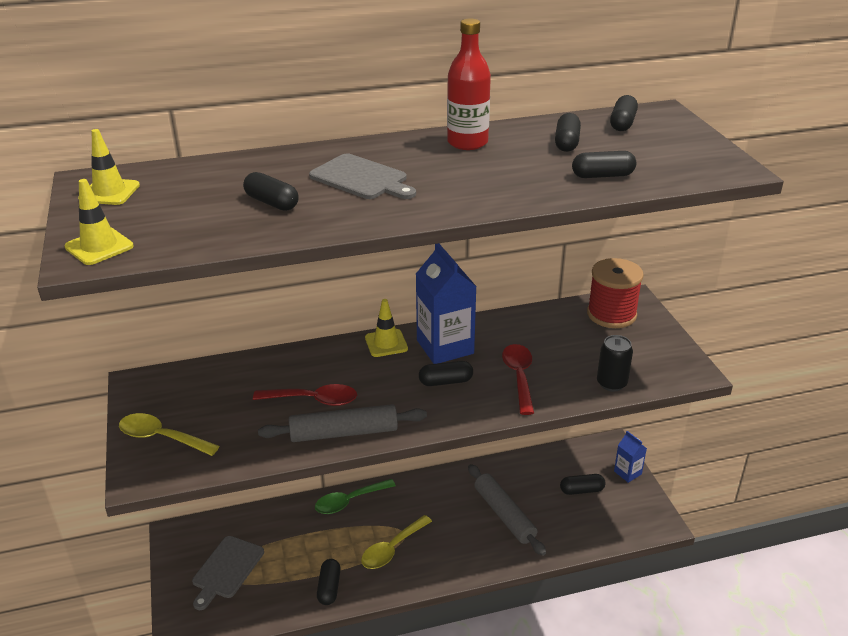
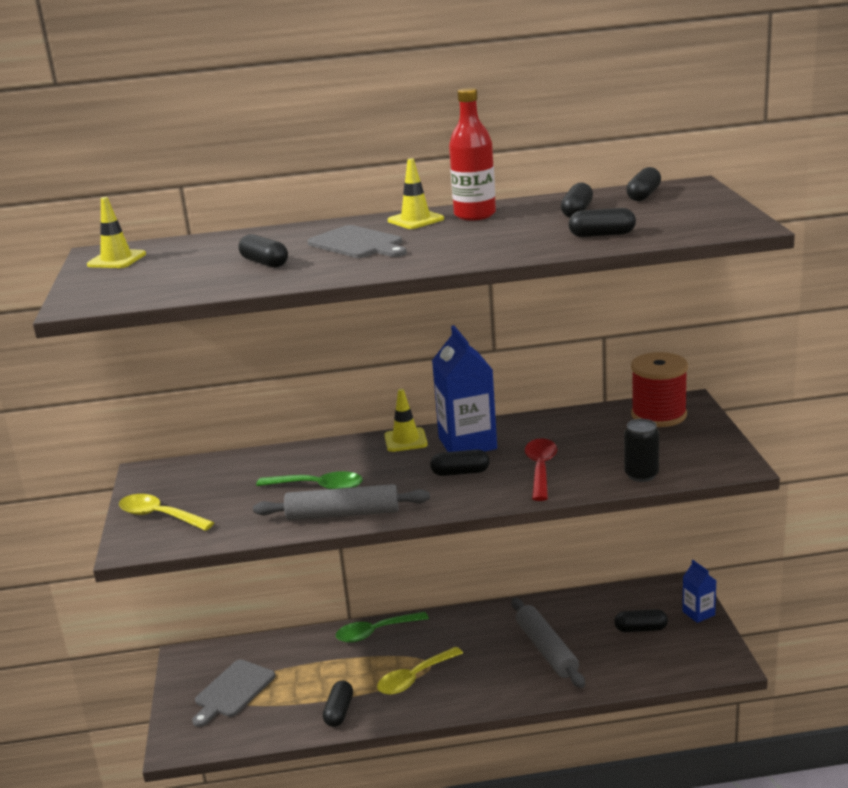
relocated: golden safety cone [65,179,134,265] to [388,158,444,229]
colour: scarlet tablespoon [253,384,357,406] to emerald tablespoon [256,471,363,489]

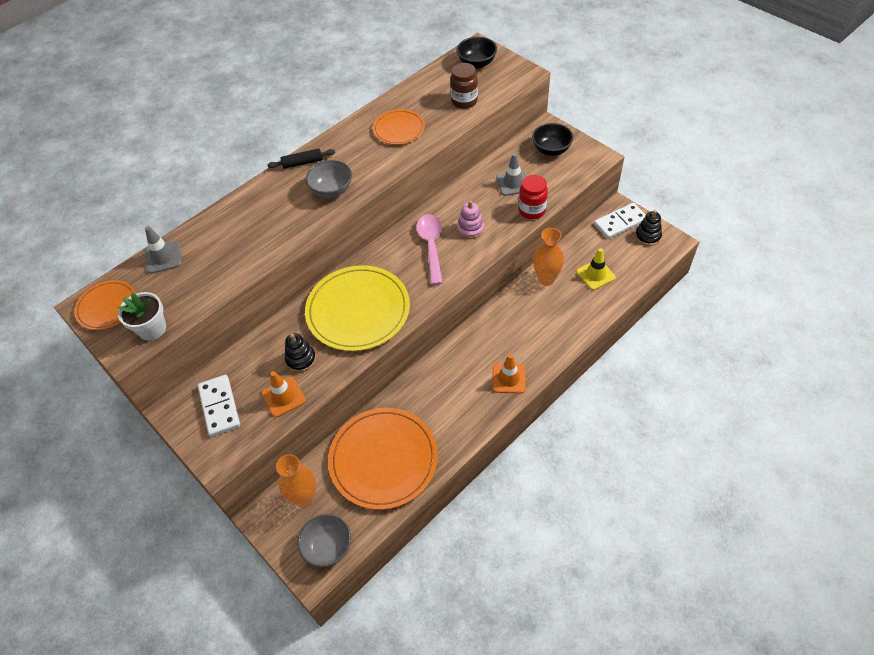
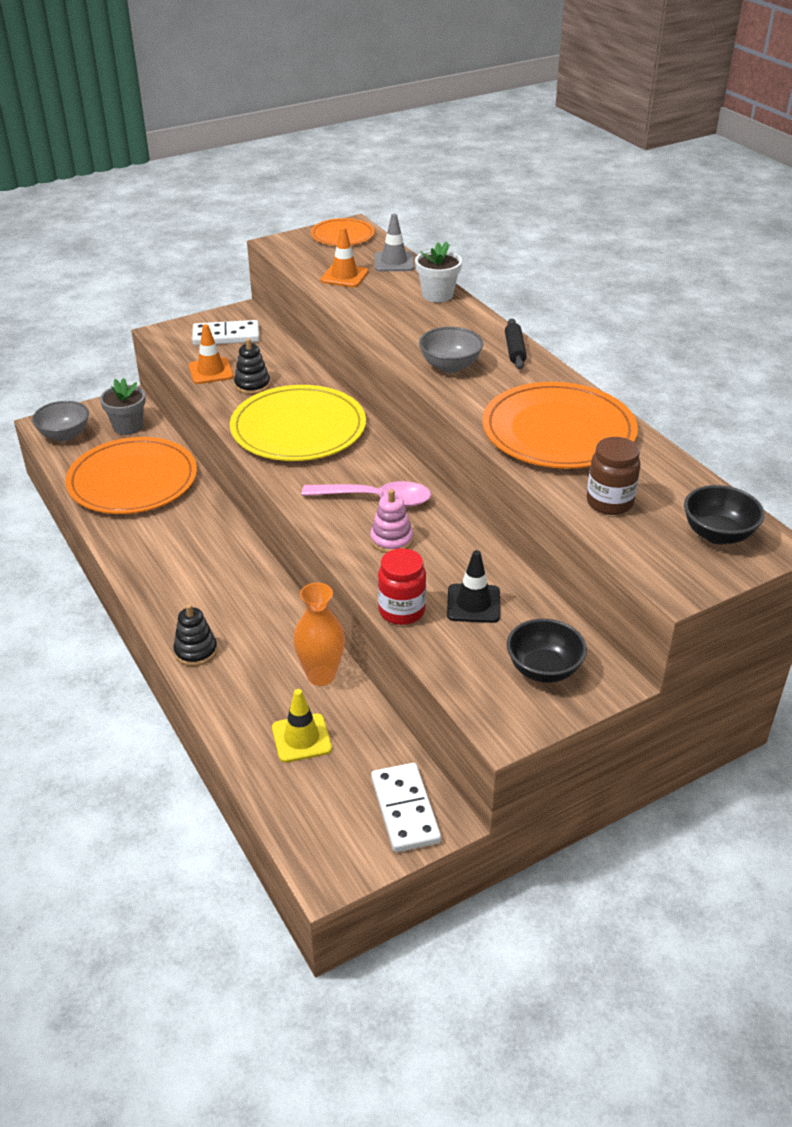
relocated: white plant pot [118,292,166,341] to [415,242,462,302]; bright orange safety cone [492,354,526,393] to [321,227,368,287]; ebony ring stacker [635,210,662,246] to [173,604,217,666]
exchanged: bright orange vase [276,454,317,507] to gray plant pot [100,378,146,435]
colour: gray safety cone [496,153,527,196] to ebony safety cone [447,550,500,623]
size: bright orange dinner plate [373,109,425,145] = [482,382,638,469] x1.84

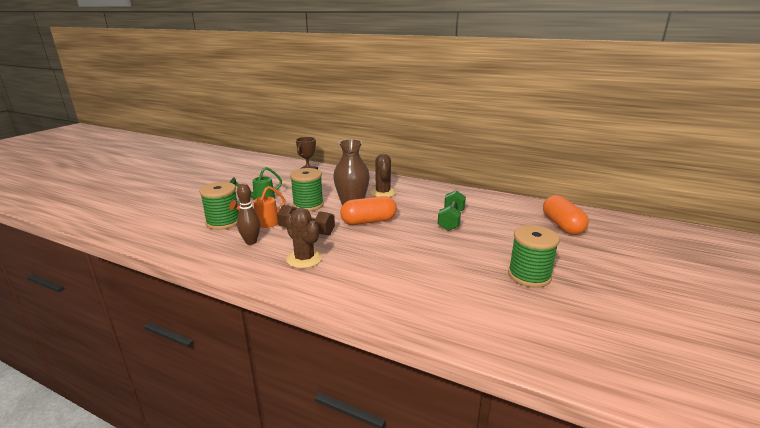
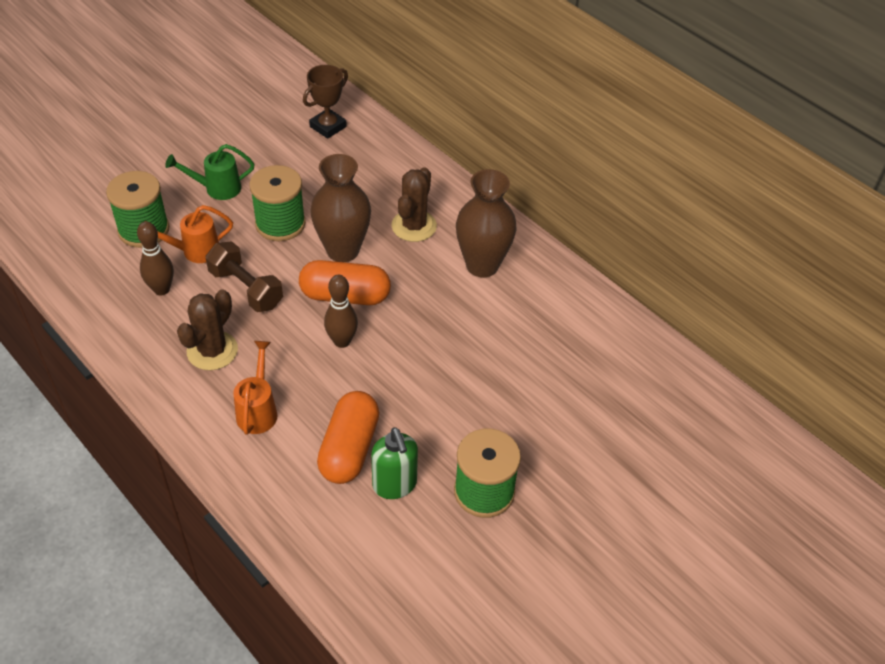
missing: emerald hand weight [438,190,466,231]
appeared: bright orange watering can [233,341,277,435]; brown tenpin [324,275,358,348]; emerald pump bottle [371,427,418,499]; brown vase [456,169,517,277]
relocated: bright orange capsule [543,195,589,235] to [317,391,379,484]
spun: brown cactus [285,208,322,268] = [177,290,238,370] 45 degrees clockwise

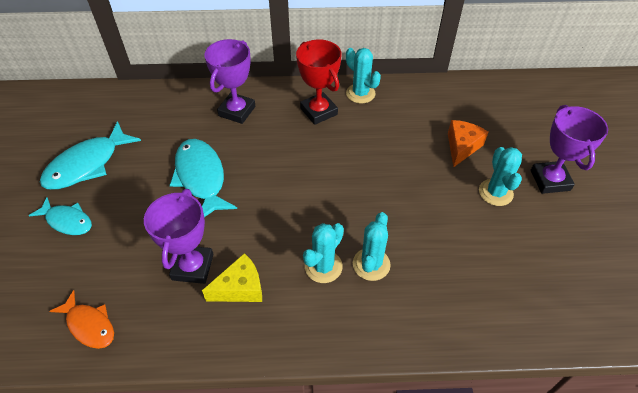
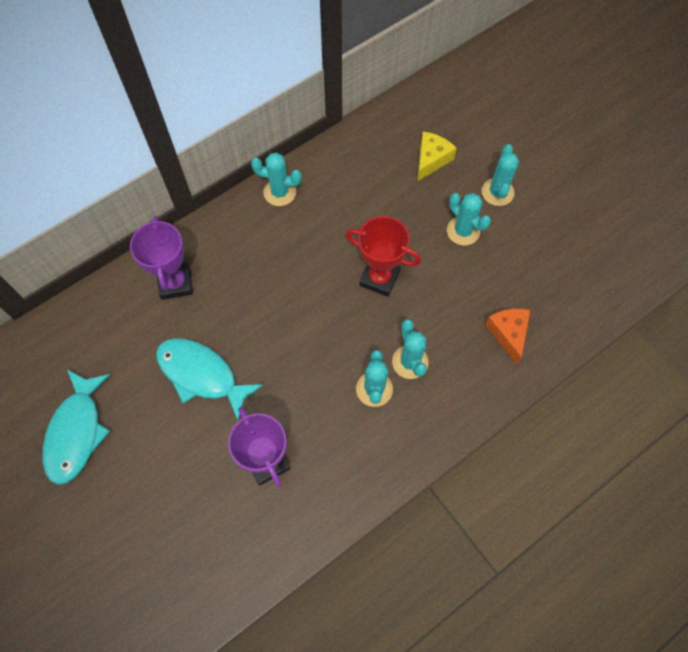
missing: turquoise fish figure [28,197,92,235]; bright orange fish figure [50,290,114,349]
relocated: golden piece of cheese [202,253,262,302] to [417,132,457,181]; scarlet prize cup [296,40,342,125] to [346,216,421,297]; bright orange piece of cheese [448,120,488,168] to [485,309,530,364]
exchanged: purple prize cup [531,105,608,194] to turquoise cactus [482,144,519,206]

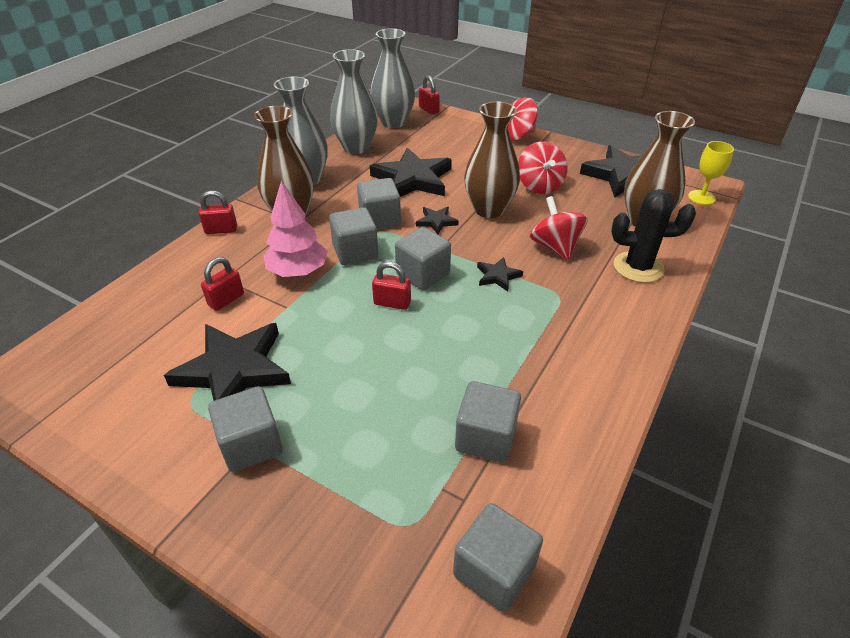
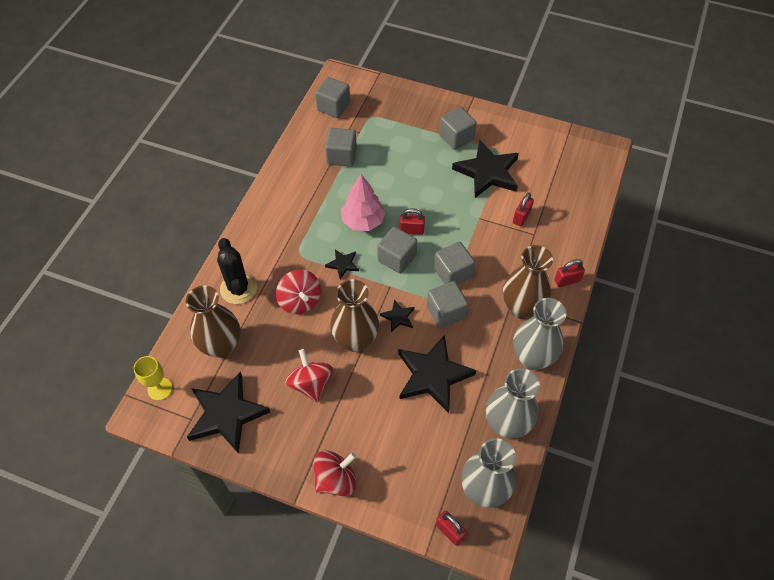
relocated: pink fir tree [264,181,327,277] to [341,174,385,231]
spun: ebony cactus [611,189,696,283] = [217,238,257,304] 75 degrees clockwise

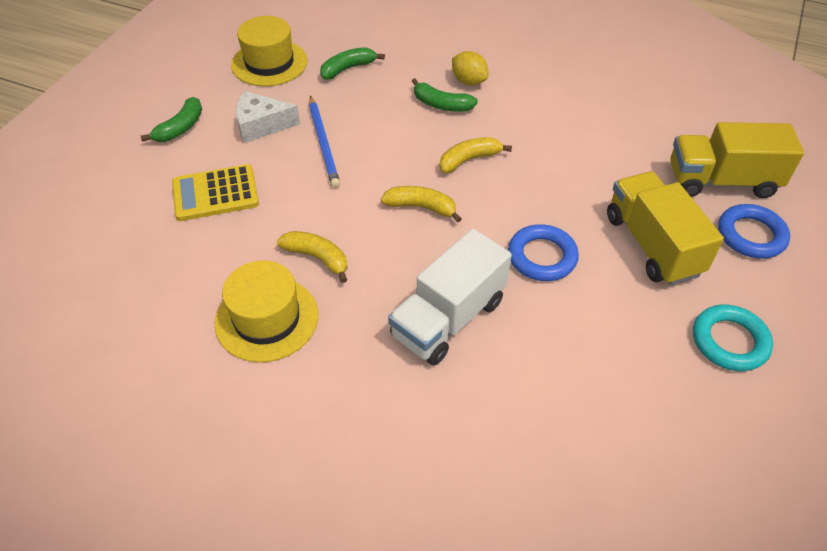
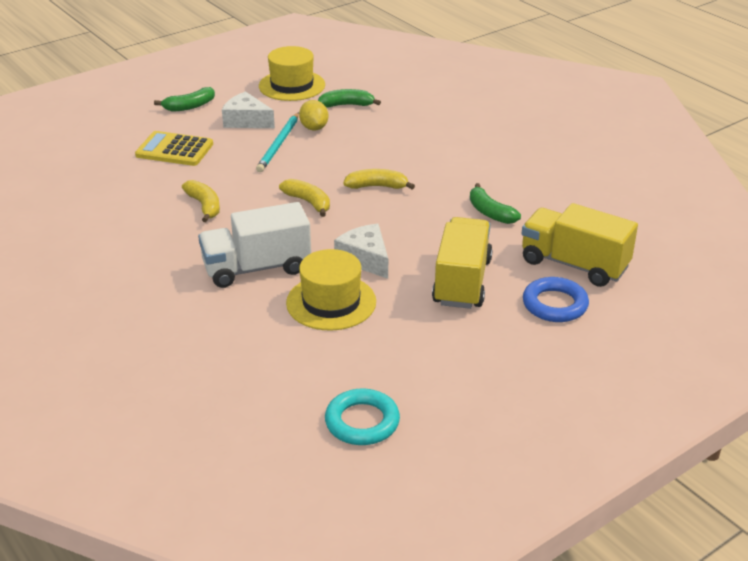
relocated: golden tall hat [215,261,318,362] to [286,249,376,331]; emerald toy banana [412,78,478,112] to [470,183,521,224]; golden citrus fruit [452,51,489,85] to [299,100,328,130]; turquoise ring [693,304,773,371] to [325,388,400,445]
exchanged: blue ring [508,224,579,281] to white piece of cheese [334,224,388,279]
colour: blue lead pencil [309,96,340,188] to turquoise lead pencil [256,112,299,172]

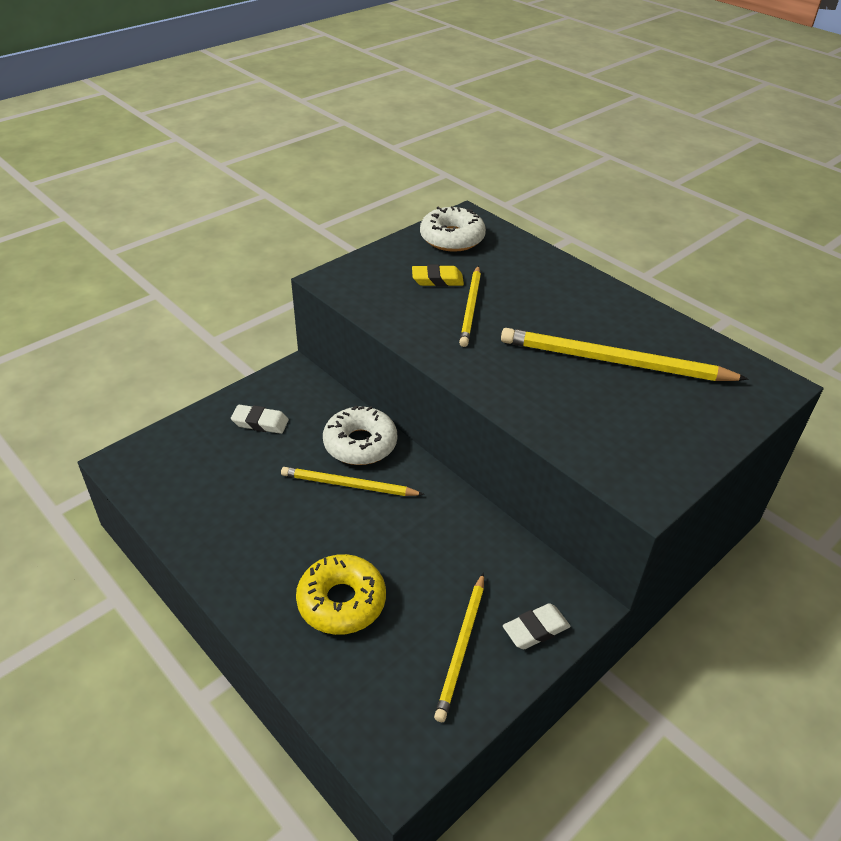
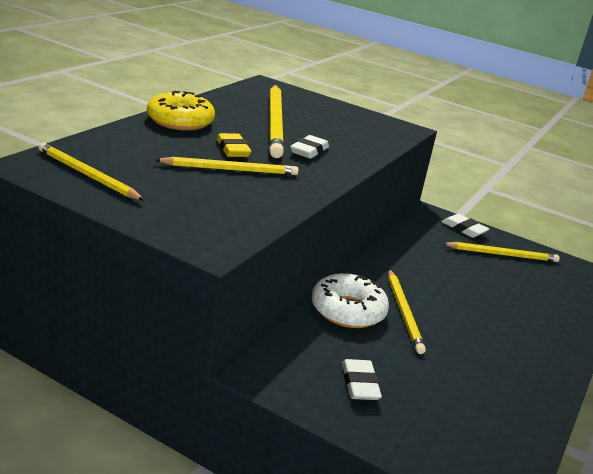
appeared: white eraser [290,135,329,159]
relocated: golden doughnut [296,554,386,635] to [147,91,215,131]; golden eraser [412,265,464,287] to [216,133,251,157]
exchanged: white doughnut [420,206,486,252] to golden lead pencil [38,142,144,200]

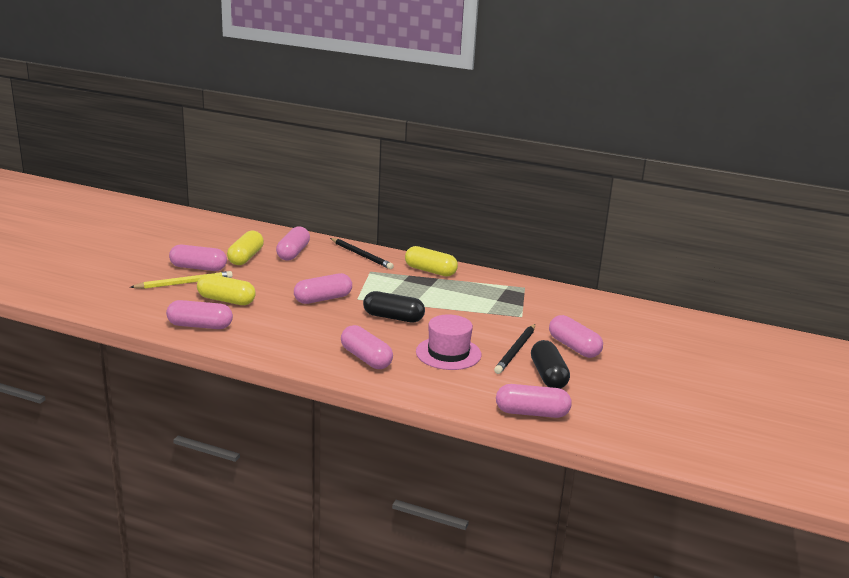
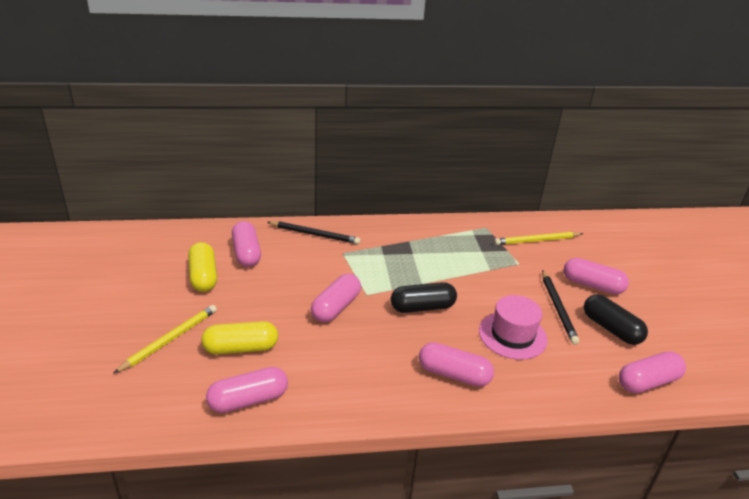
missing: pink capsule [169,245,227,271]; golden capsule [405,246,458,277]
appeared: golden lead pencil [494,232,583,245]

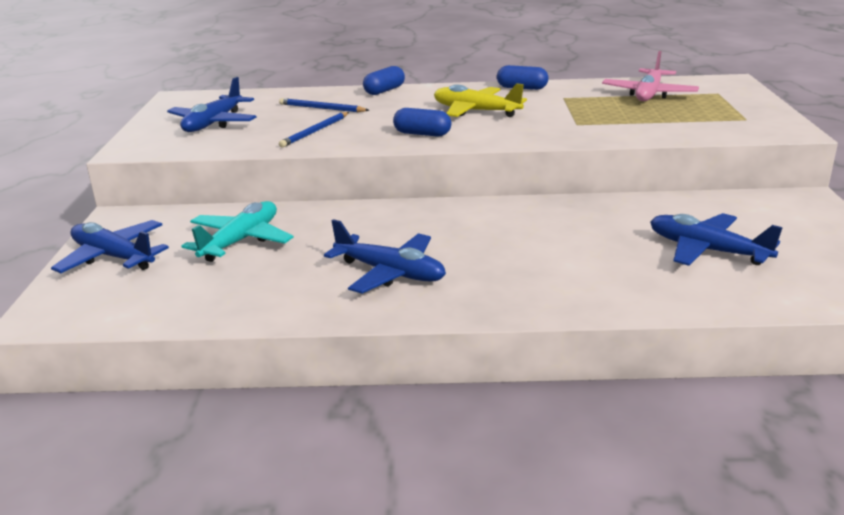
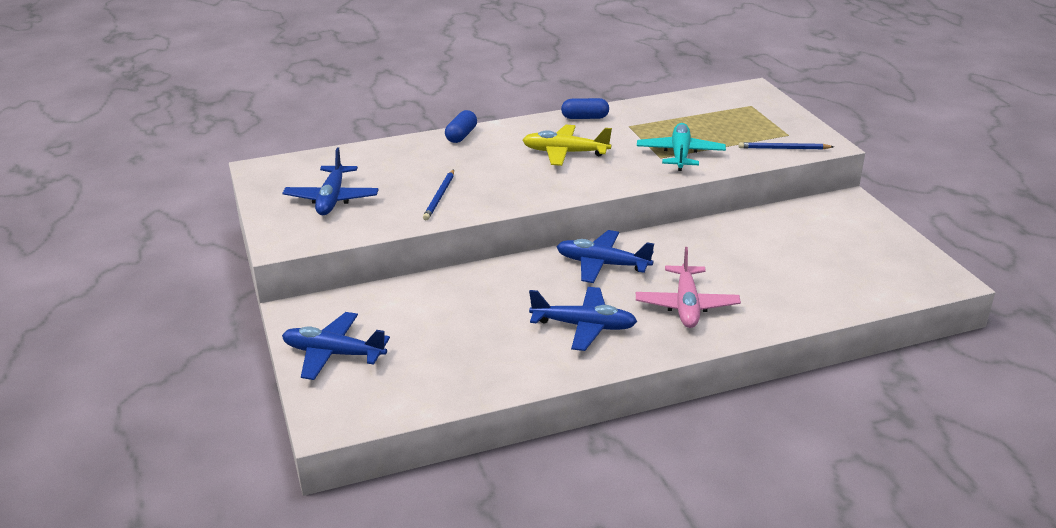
missing: blue capsule [393,108,451,137]
relocated: turquoise plane [182,201,294,262] to [637,123,726,171]; blue lead pencil [279,98,369,112] to [738,142,834,150]; pink plane [602,51,699,101] to [636,247,741,328]; blue plane [650,213,783,266] to [557,230,654,283]

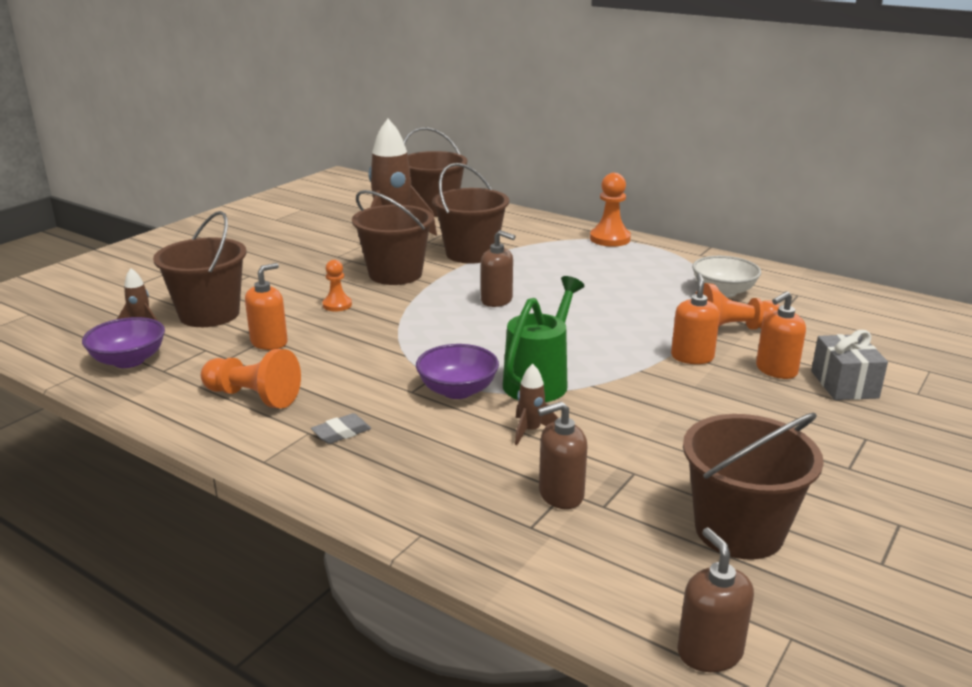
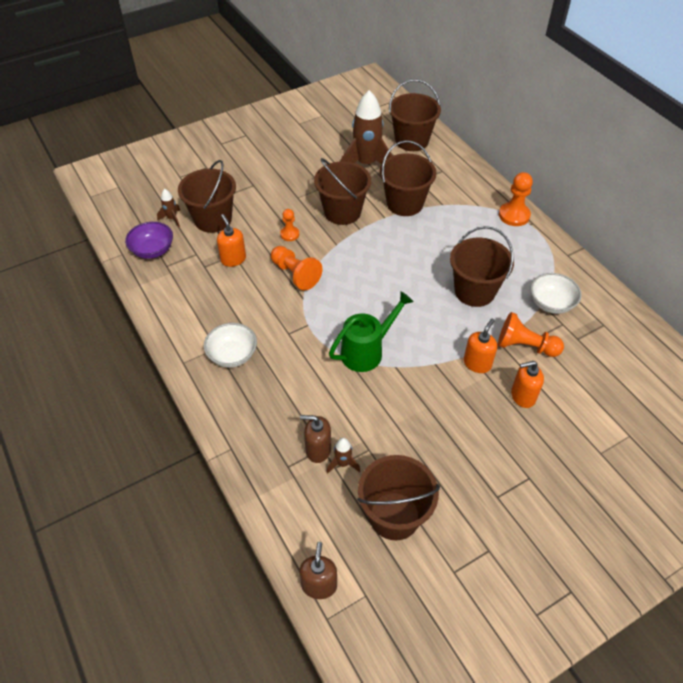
missing: purple serving bowl [416,344,499,399]; brown pump bottle [481,230,516,307]; gray wrapped gift [811,330,888,400]
appeared: brown sand bucket [450,226,514,307]
relocated: bright orange game pawn [201,349,301,408] to [271,246,323,291]; brown toy rocket [515,364,558,445] to [326,438,360,474]
exchanged: gray eraser [311,413,371,444] to white serving bowl [204,323,257,368]
spun: bright orange pump bottle [245,263,288,350] = [217,214,246,267] 90 degrees counterclockwise

